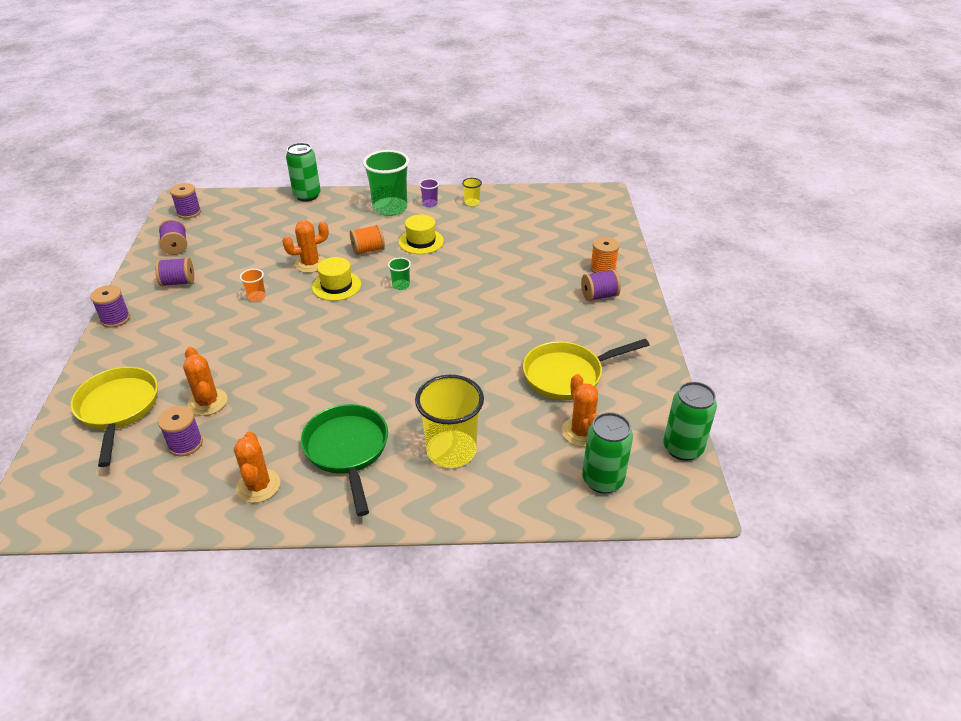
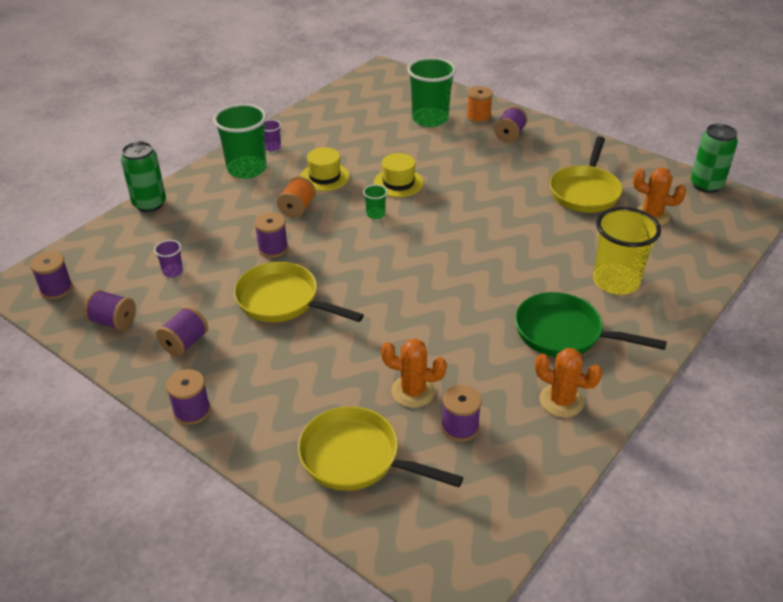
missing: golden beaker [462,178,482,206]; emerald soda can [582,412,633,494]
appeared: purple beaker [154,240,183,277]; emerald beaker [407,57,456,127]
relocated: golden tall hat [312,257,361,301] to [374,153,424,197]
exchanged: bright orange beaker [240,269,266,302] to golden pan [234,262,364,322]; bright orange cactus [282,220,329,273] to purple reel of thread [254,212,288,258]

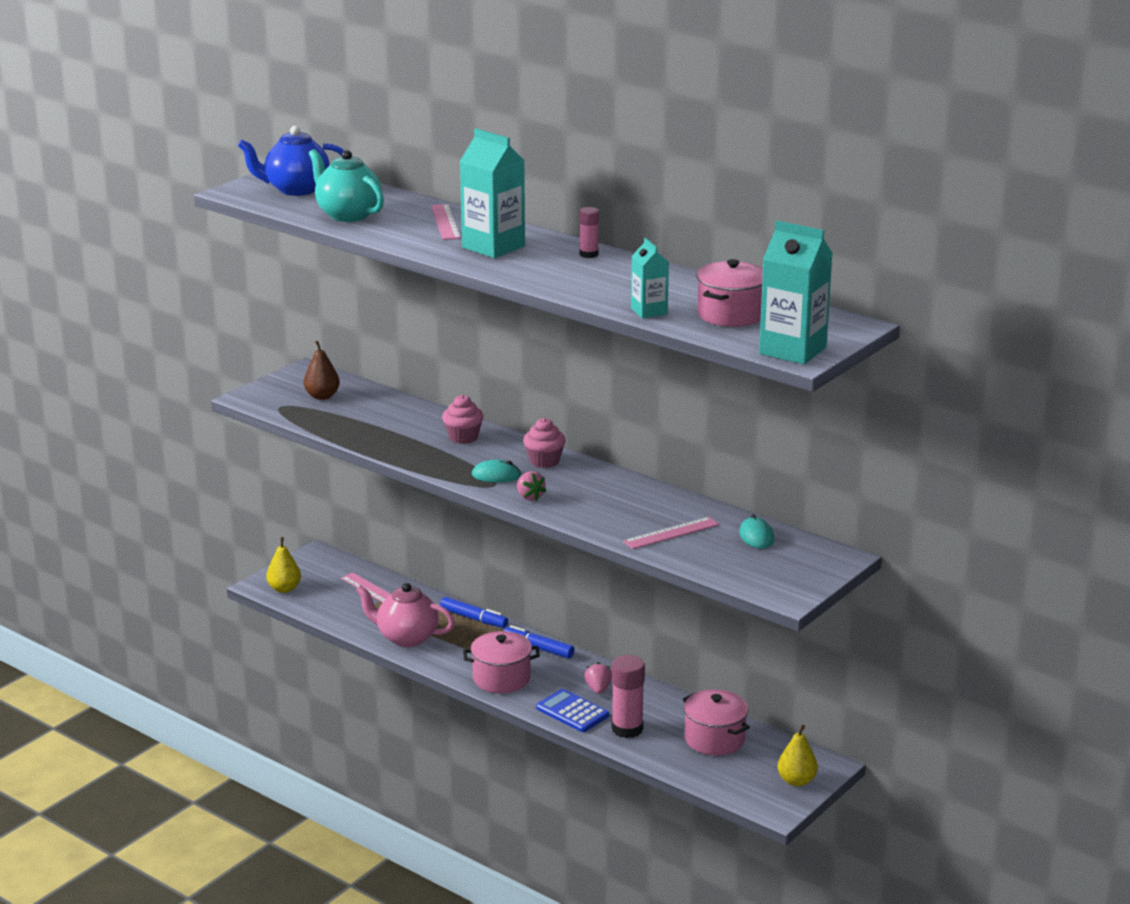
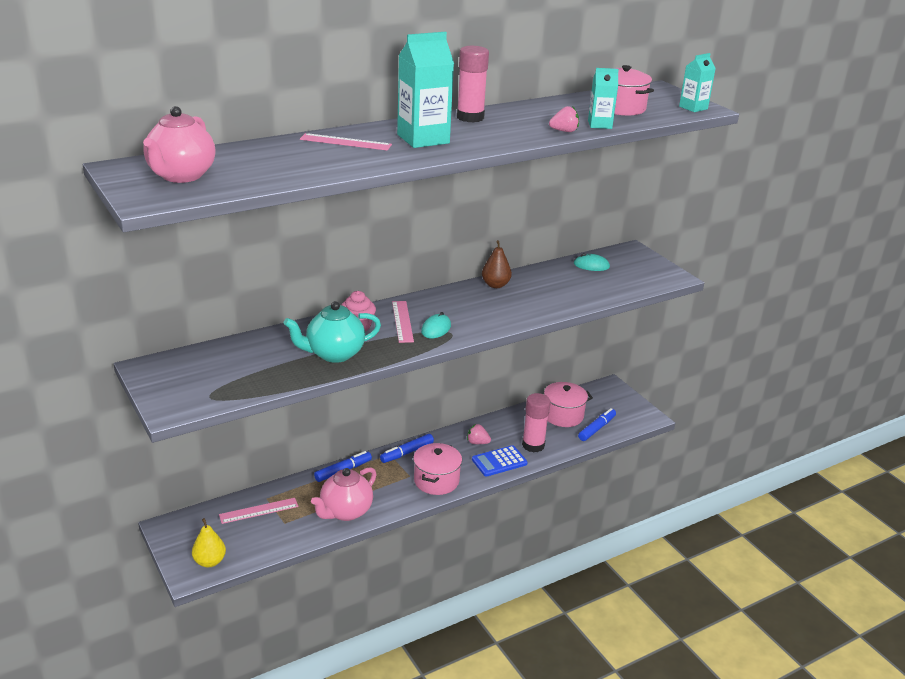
missing: pink cupcake [523,418,566,468]; golden pear [777,725,818,787]
appeared: blue marker pen [578,408,616,441]
relocated: brown pear [304,341,340,400] to [482,240,512,288]; turquoise china teapot [309,149,384,222] to [283,301,381,363]; pink berry [517,471,546,501] to [549,106,579,132]; pink measuring stick [623,517,719,549] to [392,301,414,343]
colour: blue china teapot [238,126,344,196] to pink china teapot [143,106,215,183]
size: pink glue stick [579,207,599,258] = [457,46,489,123] x1.75; turquoise milk carton [759,221,832,365] = [679,53,716,112] x0.58

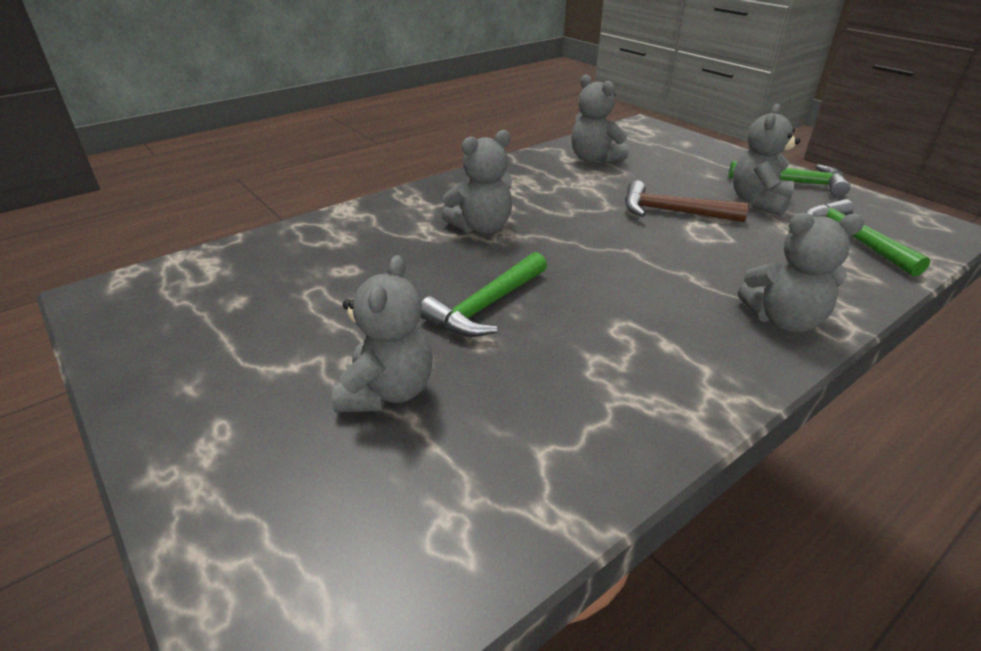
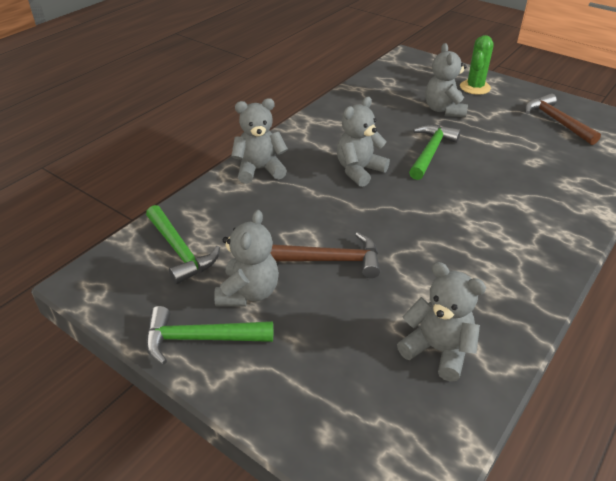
appeared: emerald cactus [460,35,494,95]; brown claw hammer [525,93,601,145]
relocated: gray teddy bear [442,130,512,234] to [337,97,390,187]

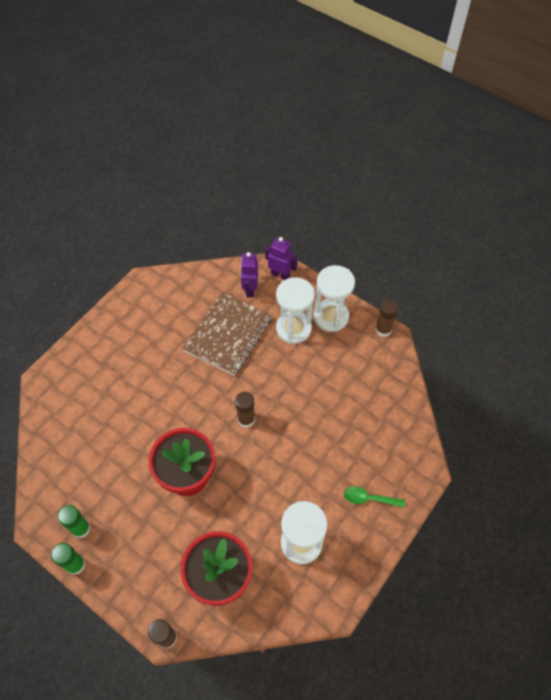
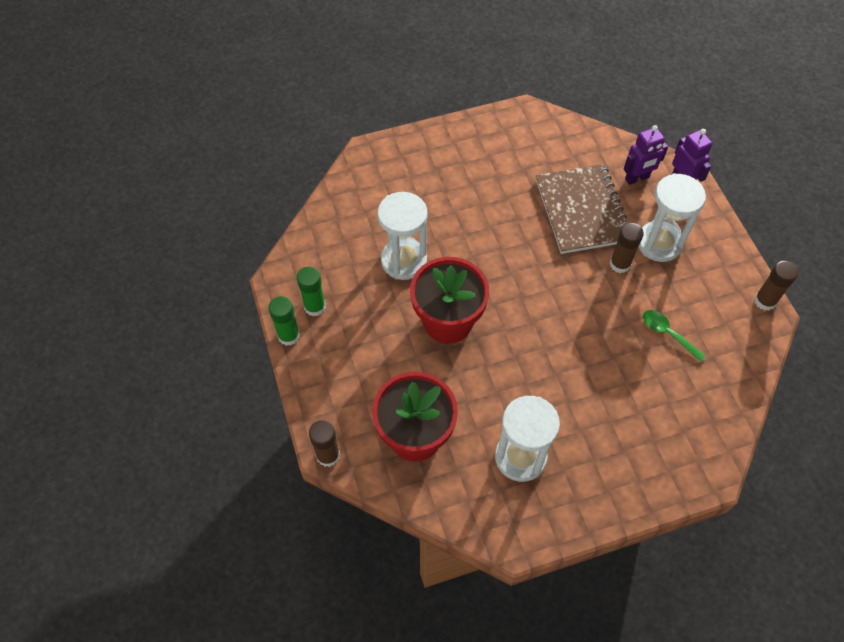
relocated: brown glue stick [235,392,255,428] to [610,223,644,273]; white sand timer [314,265,355,332] to [377,192,427,280]; emerald tablespoon [344,486,405,508] to [643,310,706,362]
spun: brown notebook [183,292,272,376] = [536,164,629,254] 75 degrees counterclockwise; purple robot figure [240,252,258,298] = [624,125,668,185] 150 degrees counterclockwise

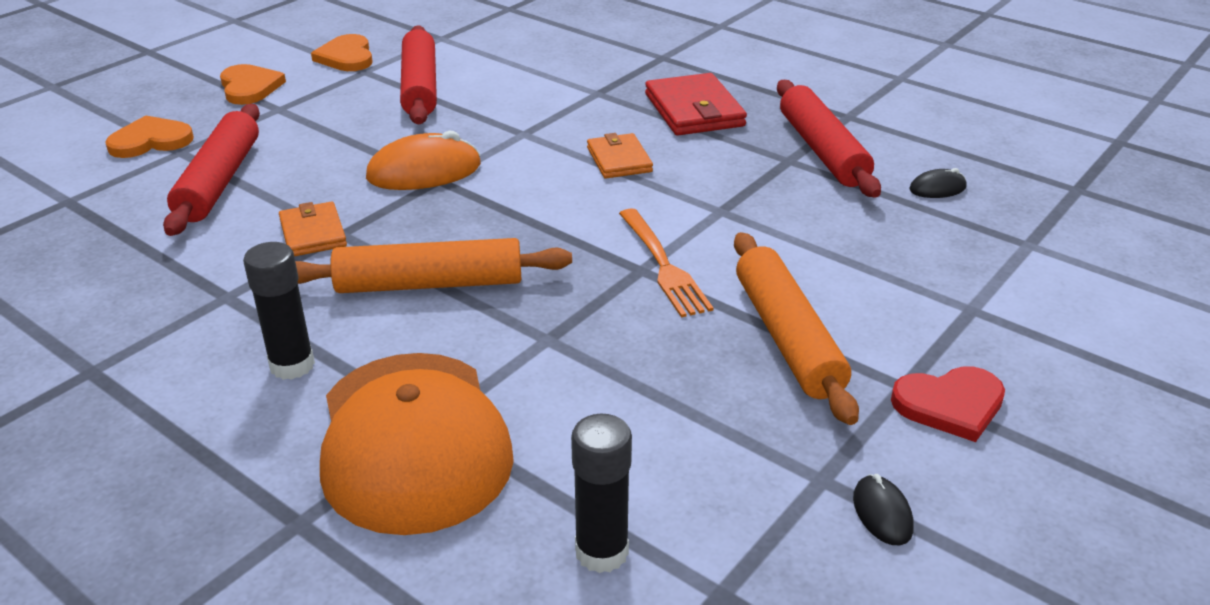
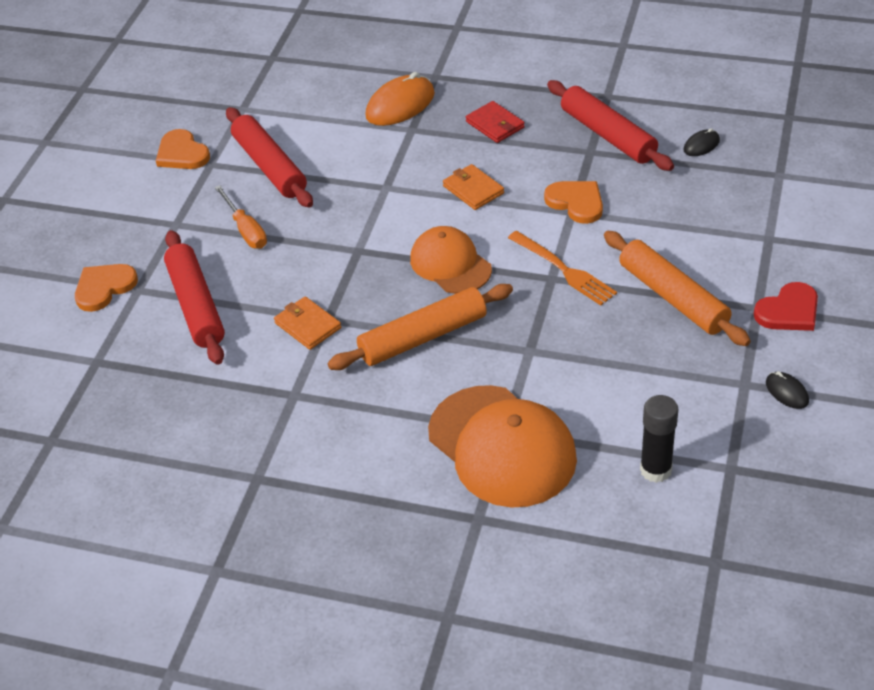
missing: ebony glue stick [243,242,315,380]
appeared: bright orange flat screwdriver [215,185,267,249]; bright orange peaked cap [410,226,492,294]
relocated: bright orange love heart [220,64,286,105] to [544,181,603,224]; bright orange mouse [366,131,481,190] to [365,72,435,126]
size: scarlet card wallet [645,73,747,135] = [466,101,525,143] x0.63

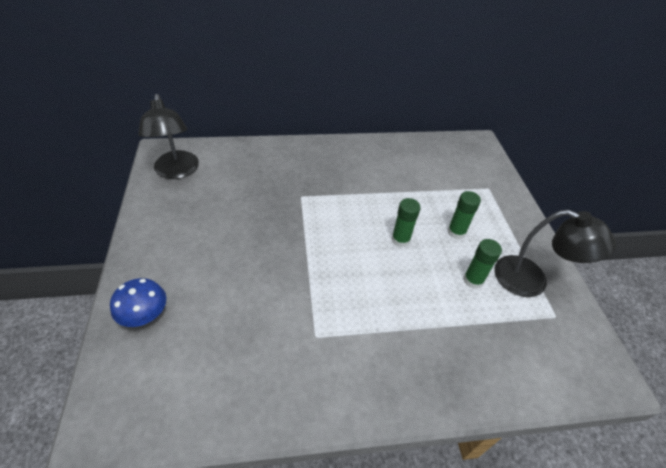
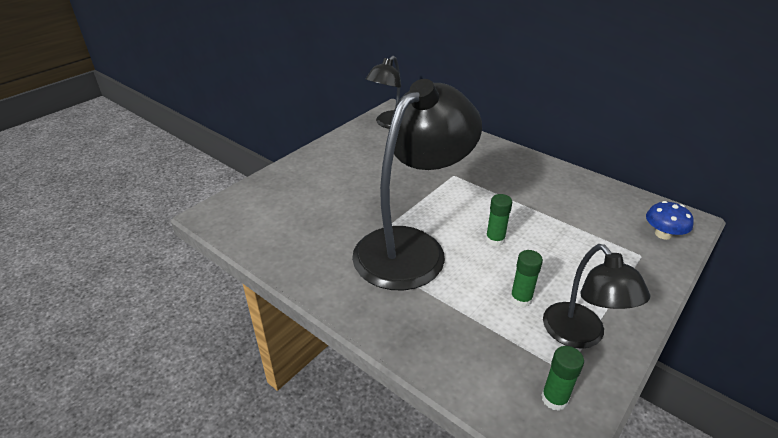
appeared: ebony lamp [352,79,482,290]
relocated: blue fungus [110,278,166,327] to [646,201,694,240]; emerald glue stick [448,191,481,239] to [542,346,584,411]

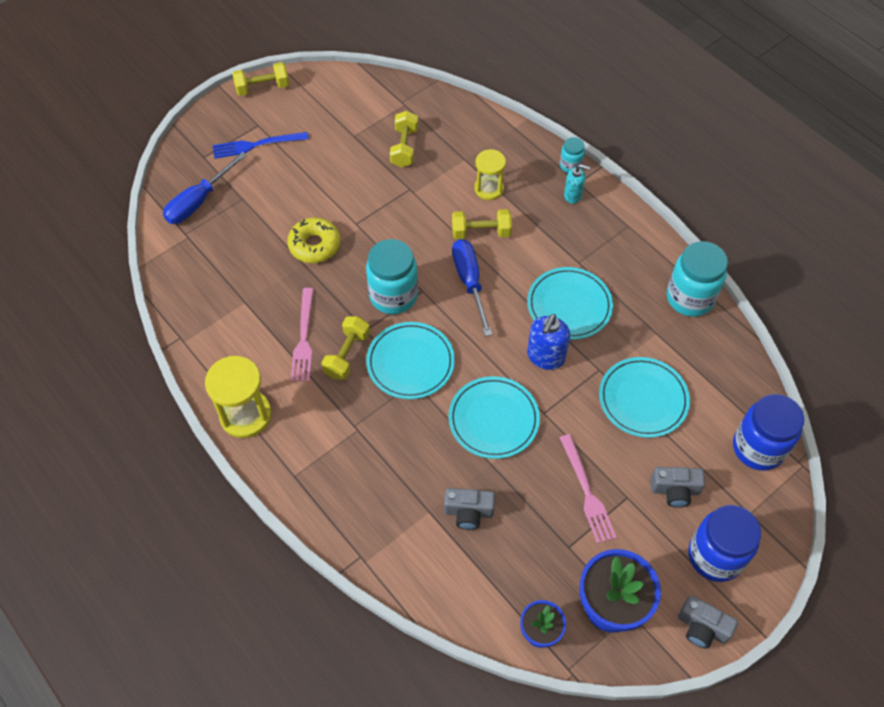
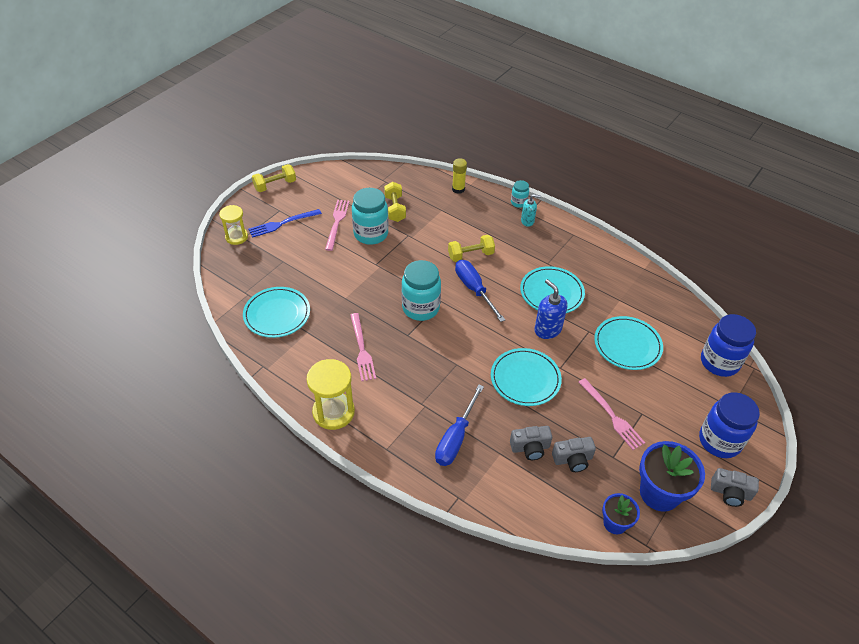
missing: golden doughnut [287,218,341,263]; golden hand weight [321,316,370,380]
appeared: pink dinner fork [325,200,350,251]; golden glue stick [452,158,467,194]
relocated: blue flat screwdriver [163,152,247,224] to [435,384,484,466]; turquoise dinner plate [366,322,455,399] to [243,287,310,338]; golden sand timer [474,149,506,200] to [219,205,248,245]; gray camera [651,467,705,507] to [552,437,596,472]; turquoise preserve jar [667,241,728,317] to [352,188,388,245]
spun: blue pump bottle [527,314,570,370] = [534,279,568,339] 135 degrees clockwise

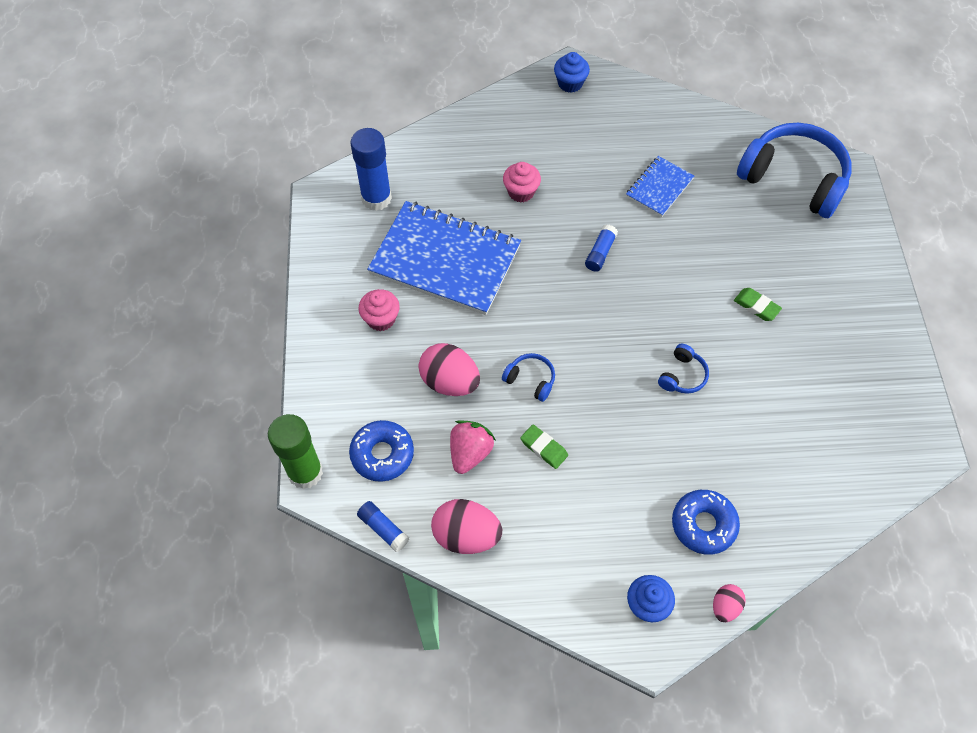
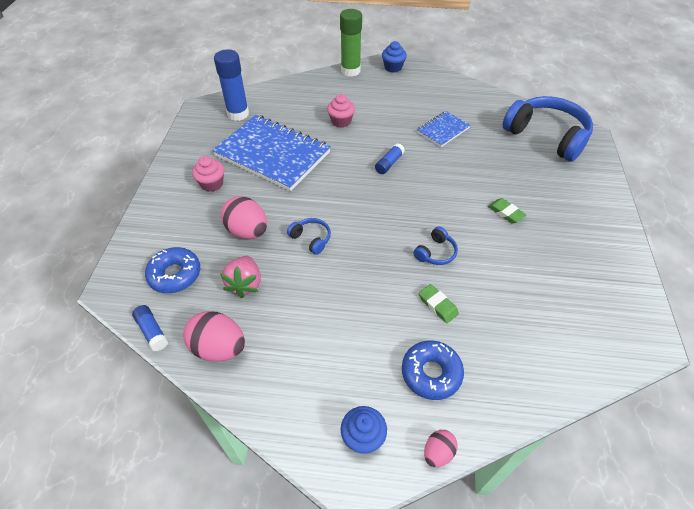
relocated: emerald glue stick [268,414,323,489] to [340,9,362,77]; emerald eraser [520,424,568,469] to [419,284,459,323]
spun: pink berry [450,420,496,474] = [220,256,261,298] 150 degrees clockwise

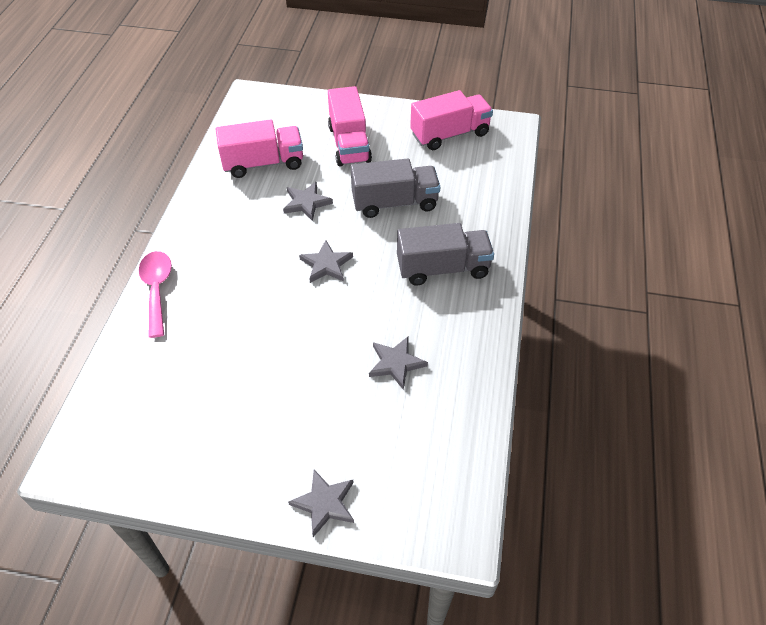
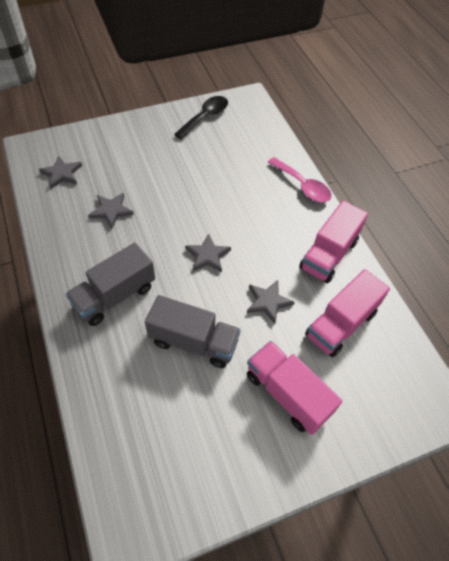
appeared: ebony tablespoon [174,96,228,139]
relocated: gray five-pointed star [288,470,354,537] to [39,155,82,189]; pink lorry [410,90,493,150] to [299,200,368,283]
spun: gray lorry [351,158,440,218] = [145,295,241,368] 120 degrees counterclockwise

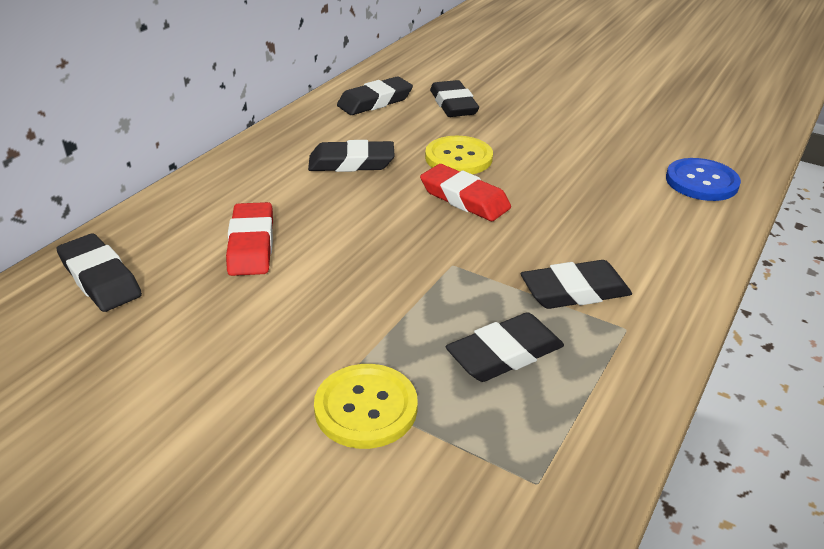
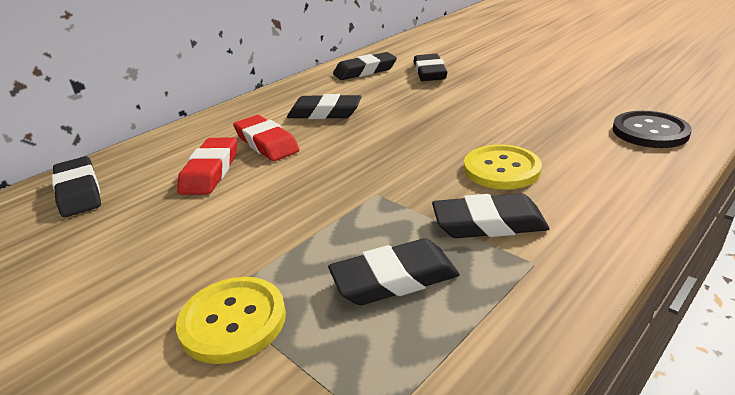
relocated: scarlet eraser [420,164,511,221] to [233,115,300,161]; golden button [425,136,493,174] to [464,145,542,189]
colour: blue button [666,158,741,201] to ebony button [612,111,692,148]

